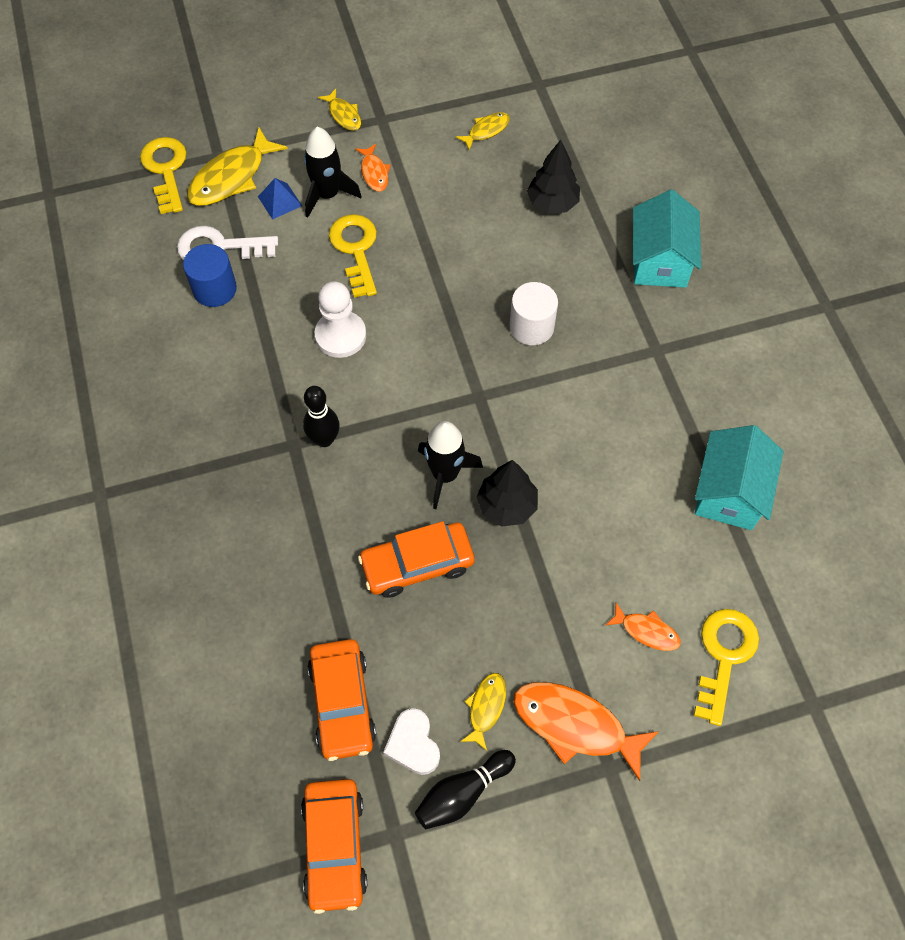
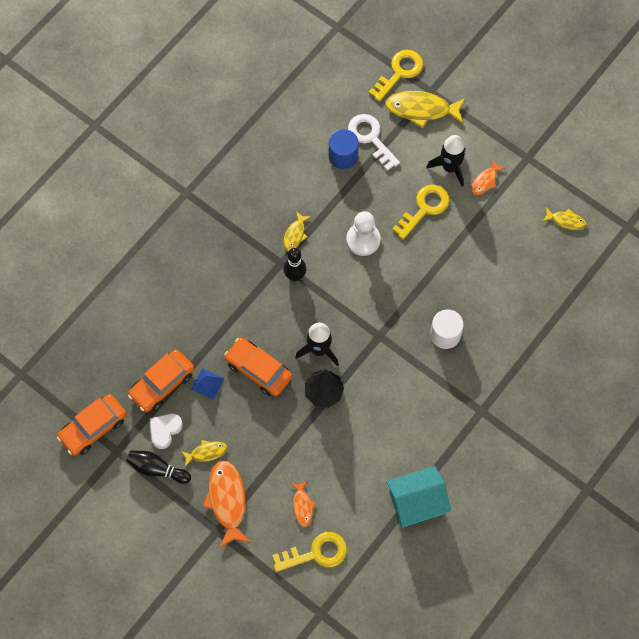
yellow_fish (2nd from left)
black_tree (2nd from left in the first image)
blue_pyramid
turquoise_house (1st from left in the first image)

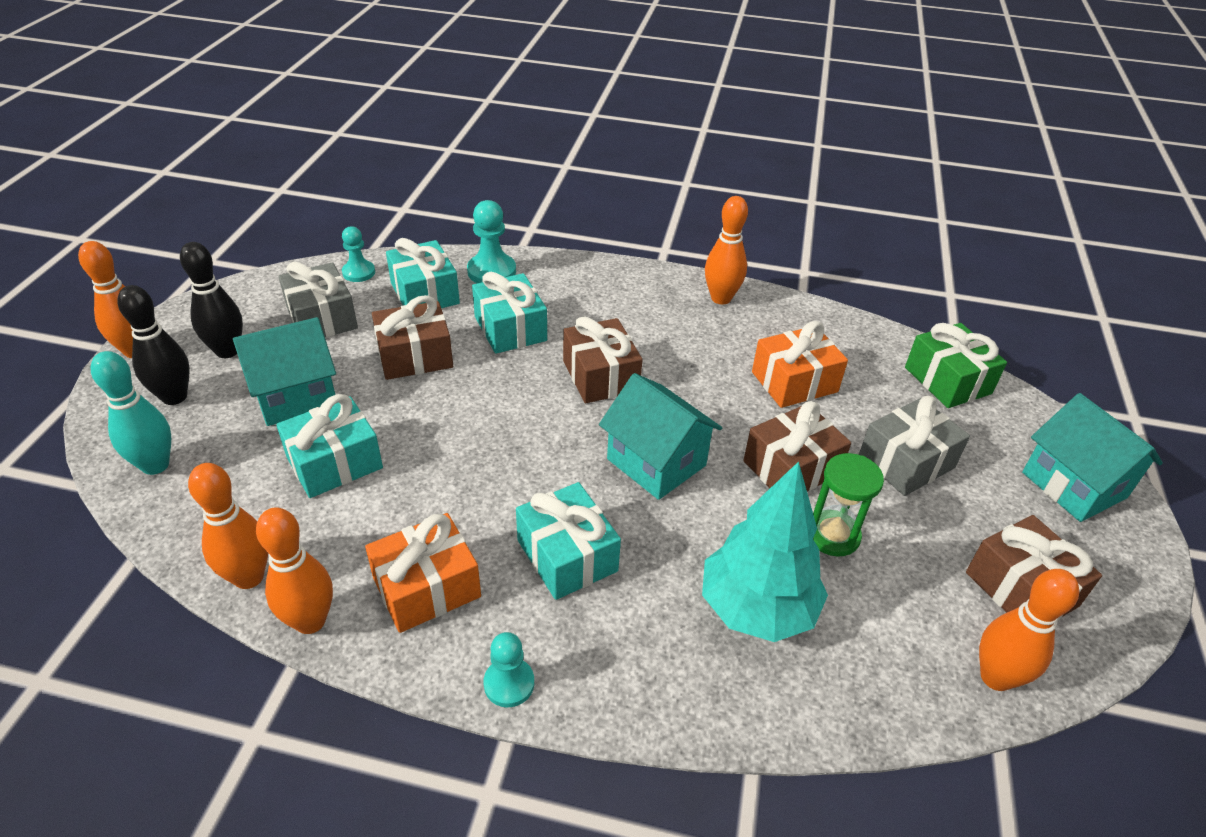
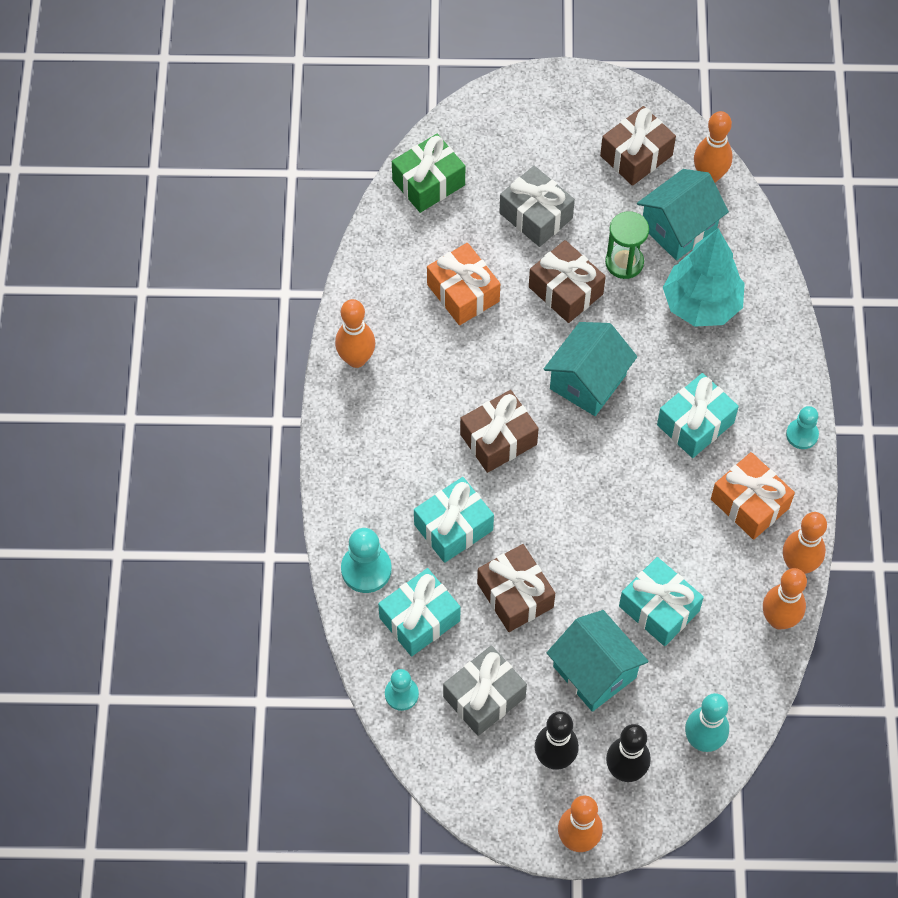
turquoise_house (3rd from left)

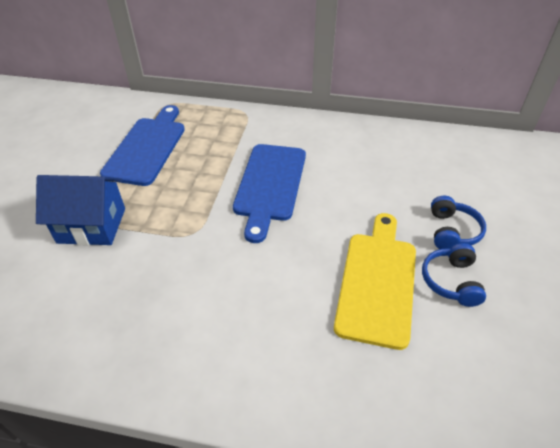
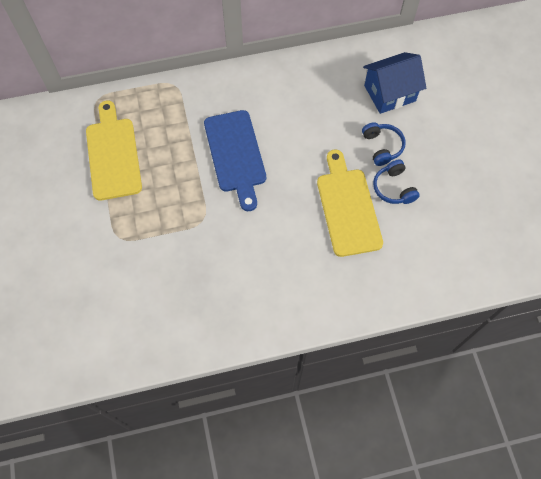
yellow_cutting_board (1st from left)
blue_house

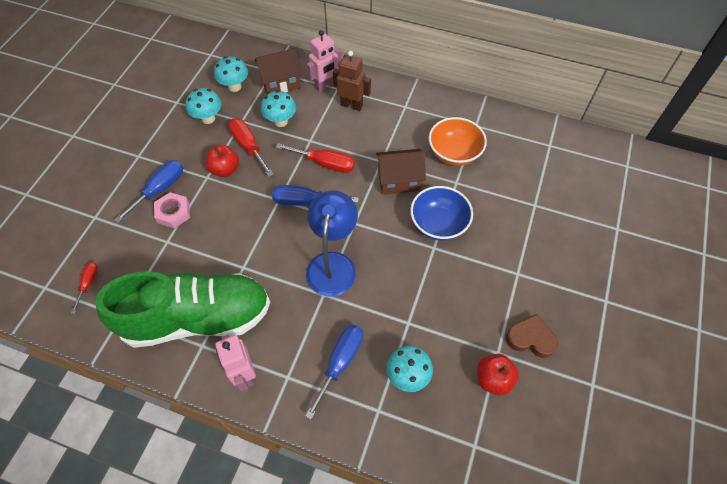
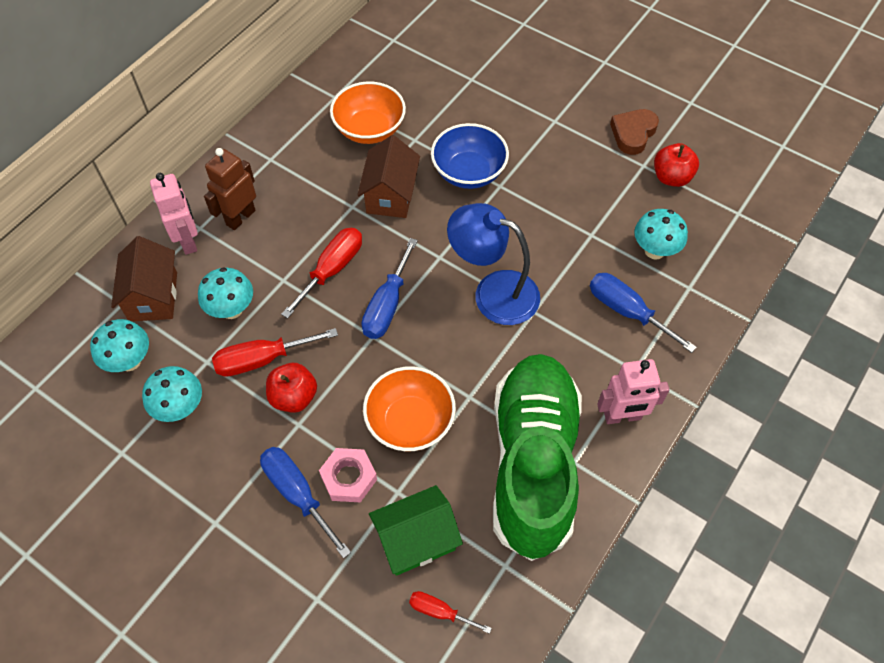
orange_bowl (2nd from left)
green_house

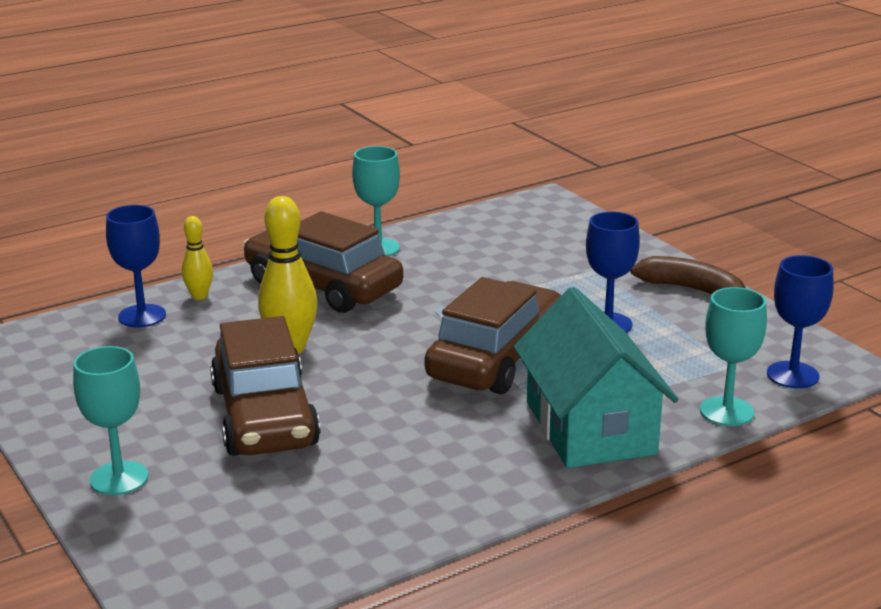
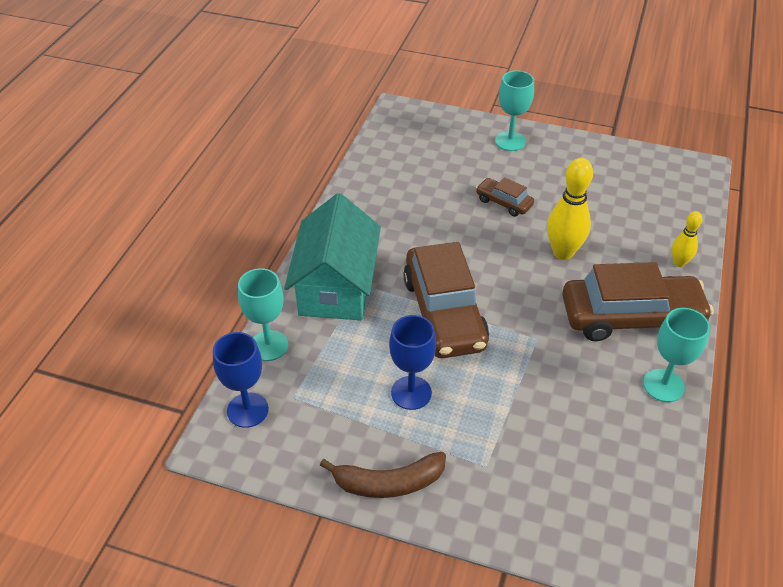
blue_goblet (1st from left in the first image)
turquoise_house
brown_car (2nd from left)

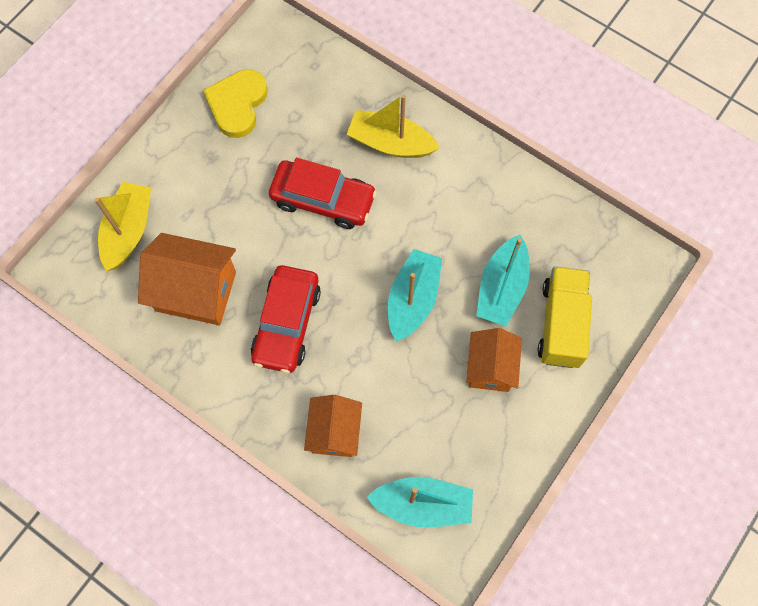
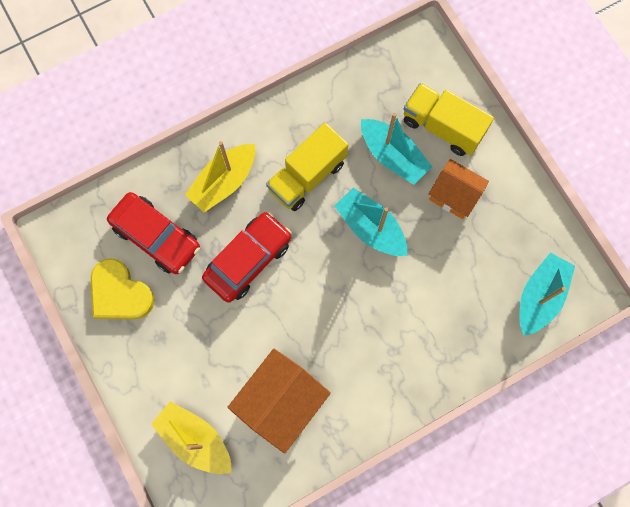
red_car (1st from left)
orange_house (2nd from left in the first image)
yellow_truck (1st from left)

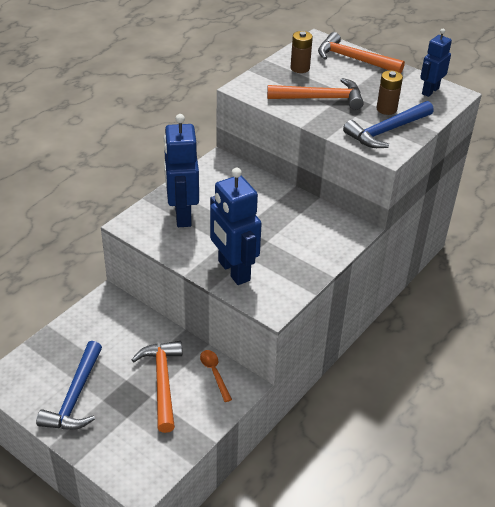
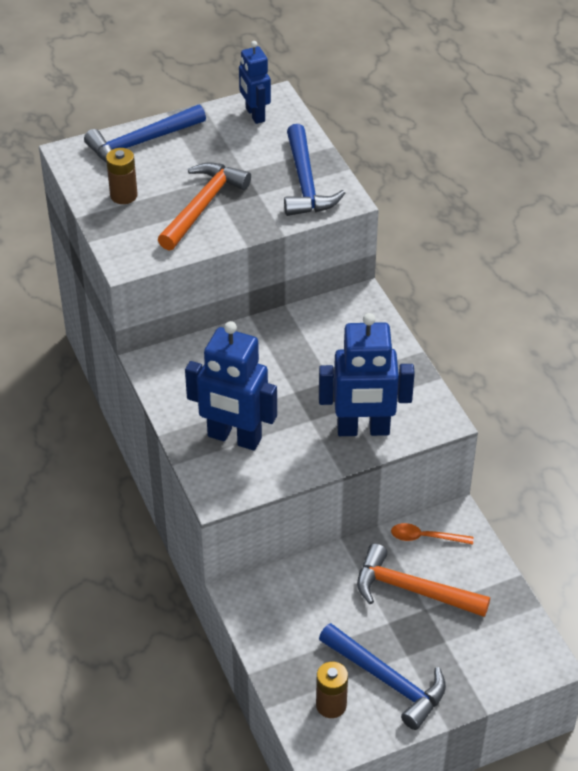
blue_hammer (1st from left)
brown_battery (2nd from left)

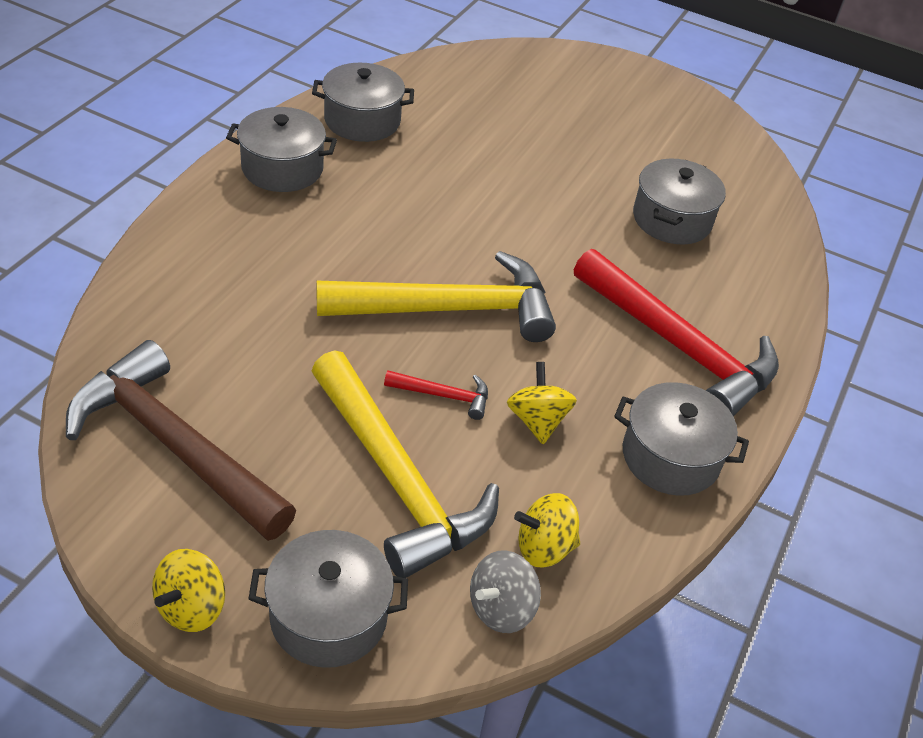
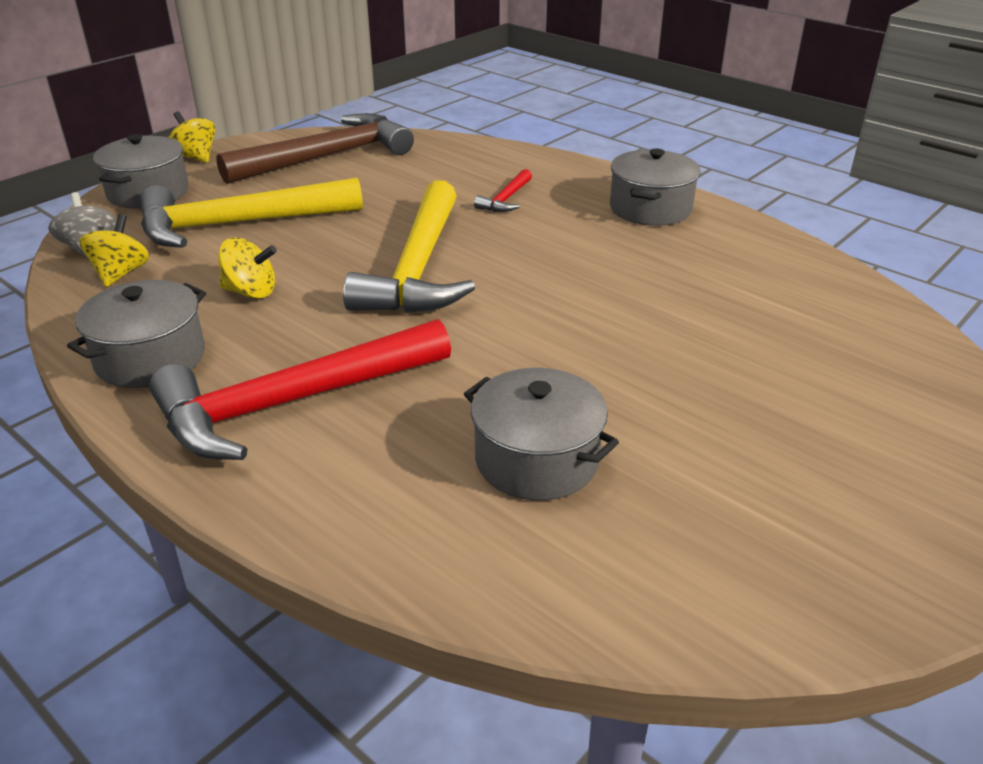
grey_pot (3rd from left in the first image)
red_hammer (2nd from left)

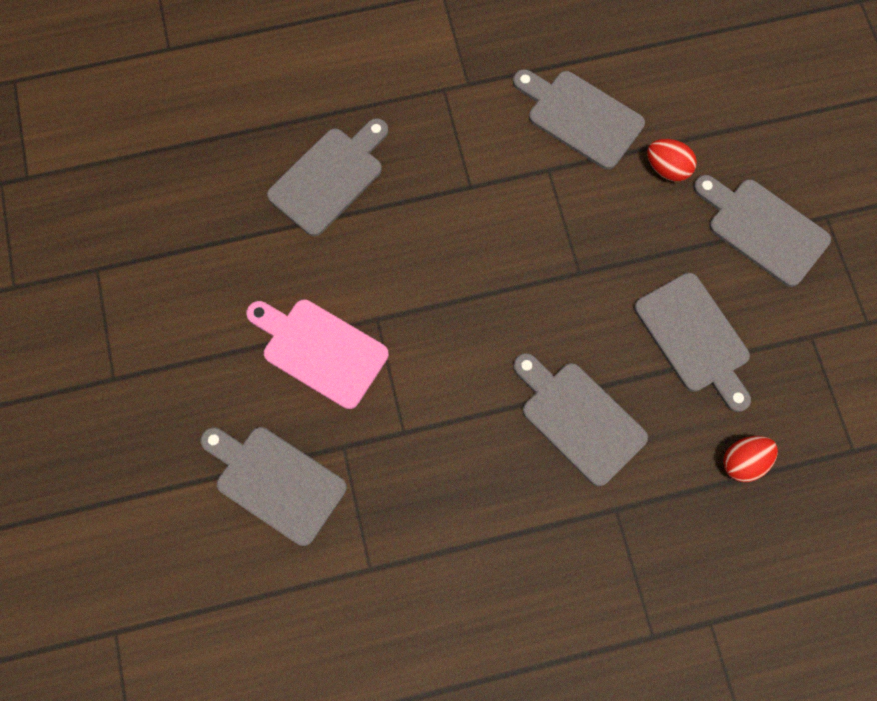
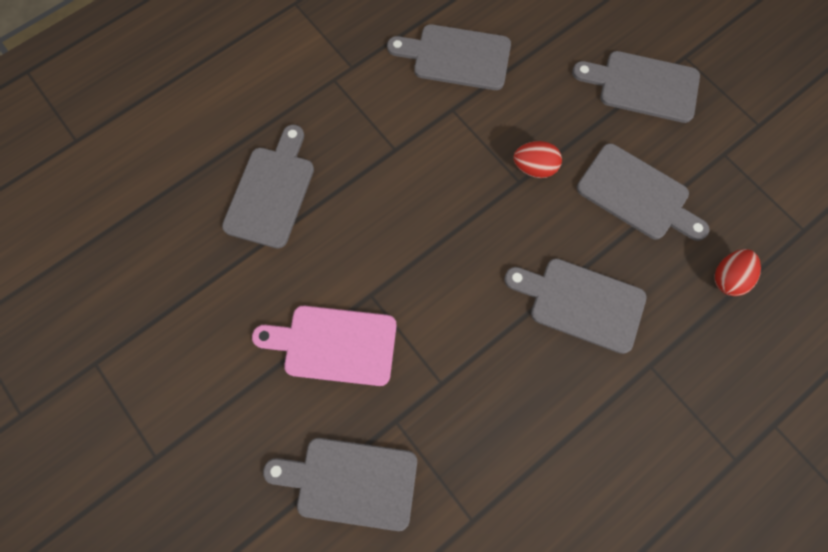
red_egg (1st from left)

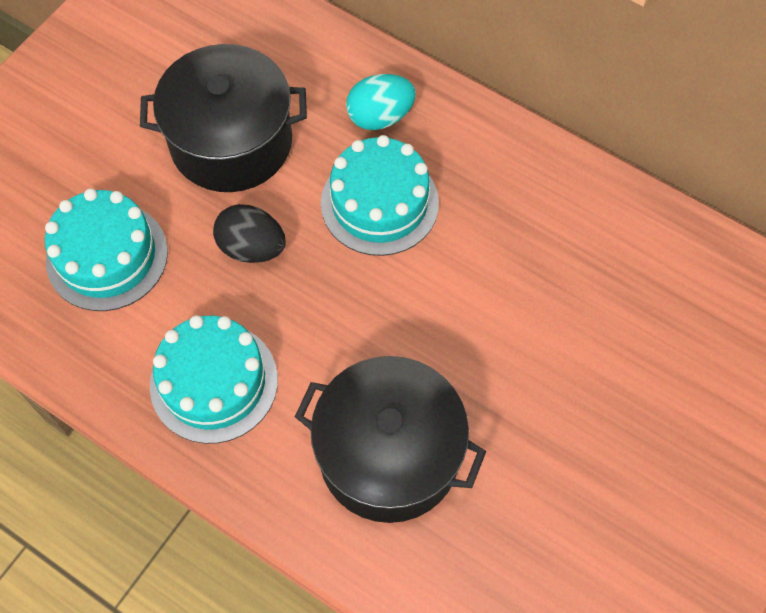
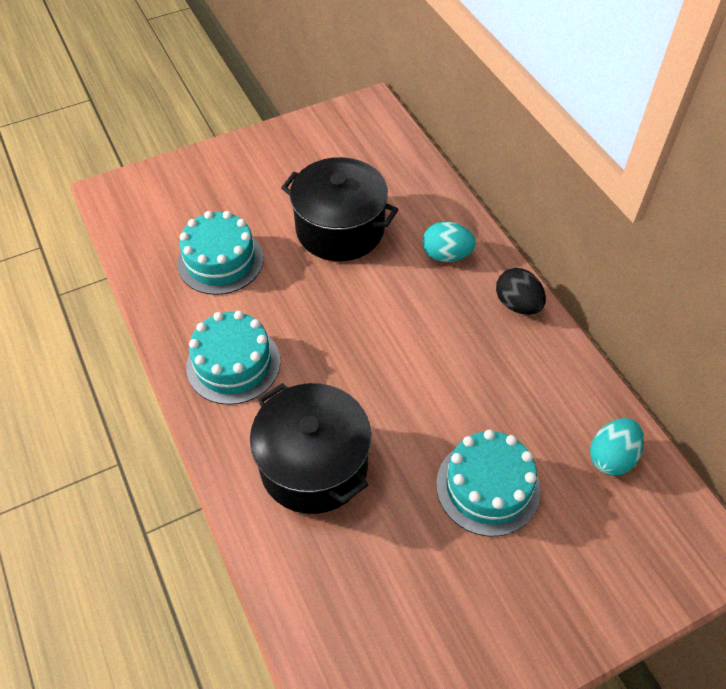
turquoise_cake (3rd from left)
black_egg
turquoise_egg (2nd from left)

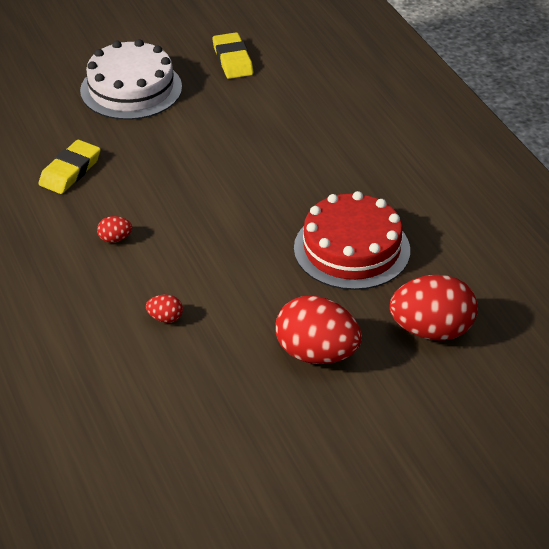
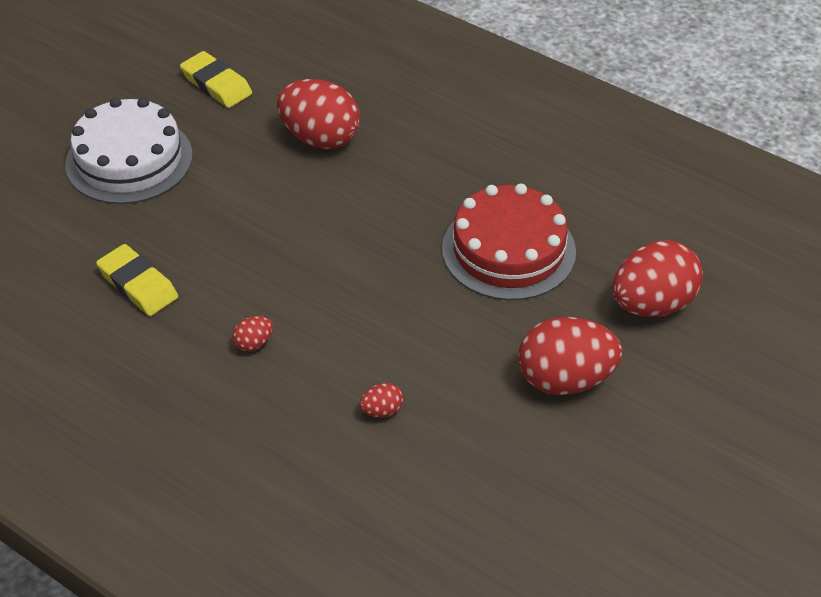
yellow_eraser (1st from left)
red_egg (2nd from left)

